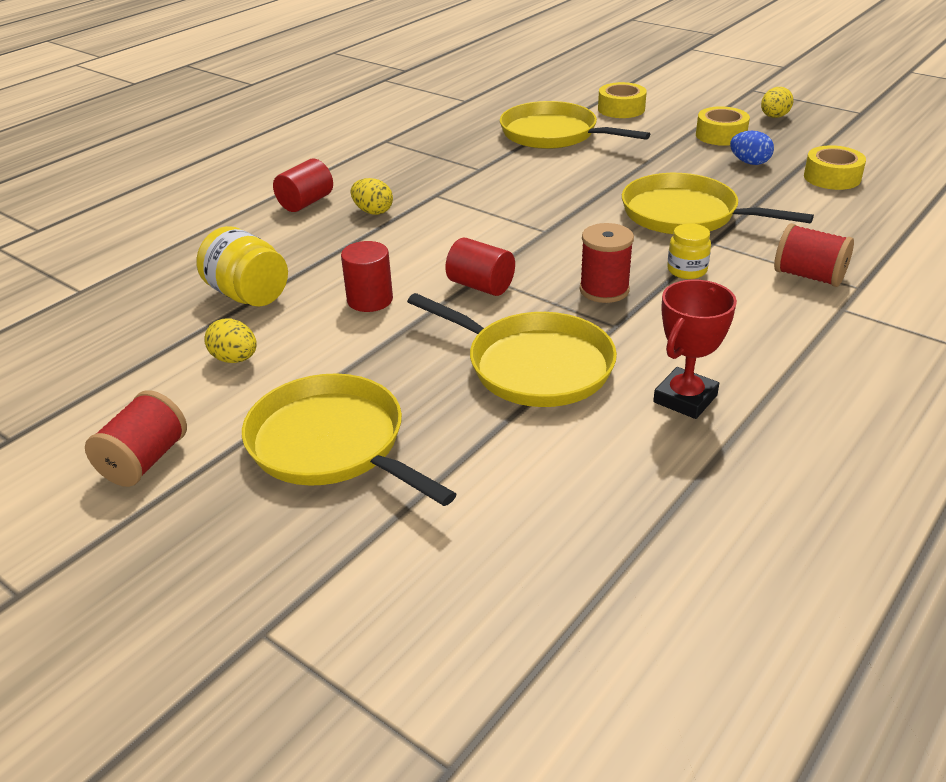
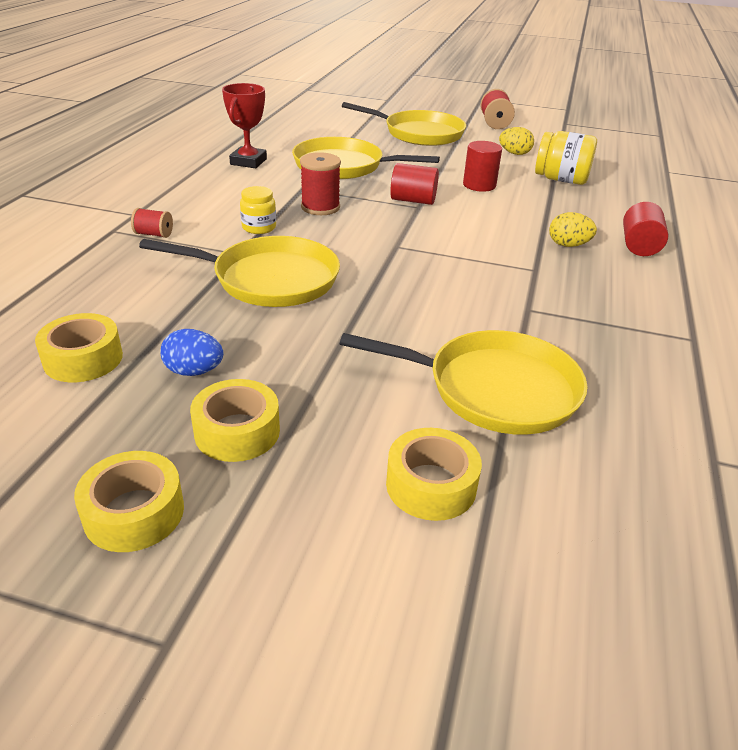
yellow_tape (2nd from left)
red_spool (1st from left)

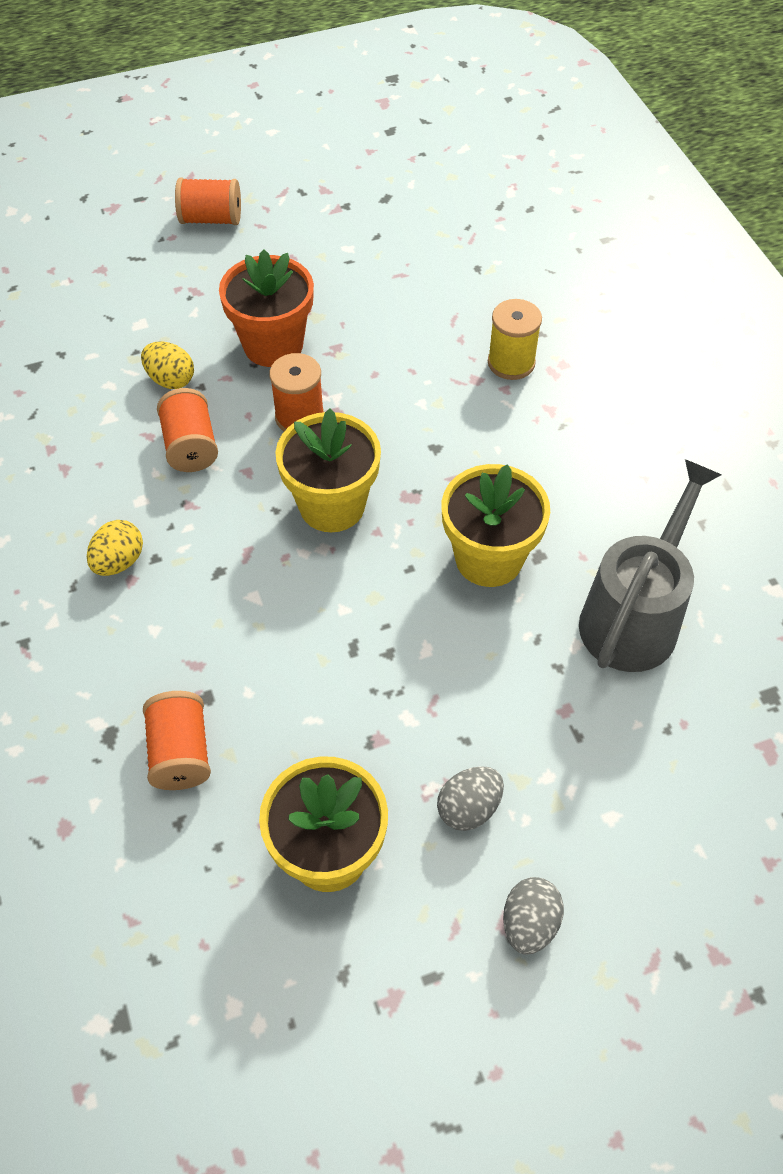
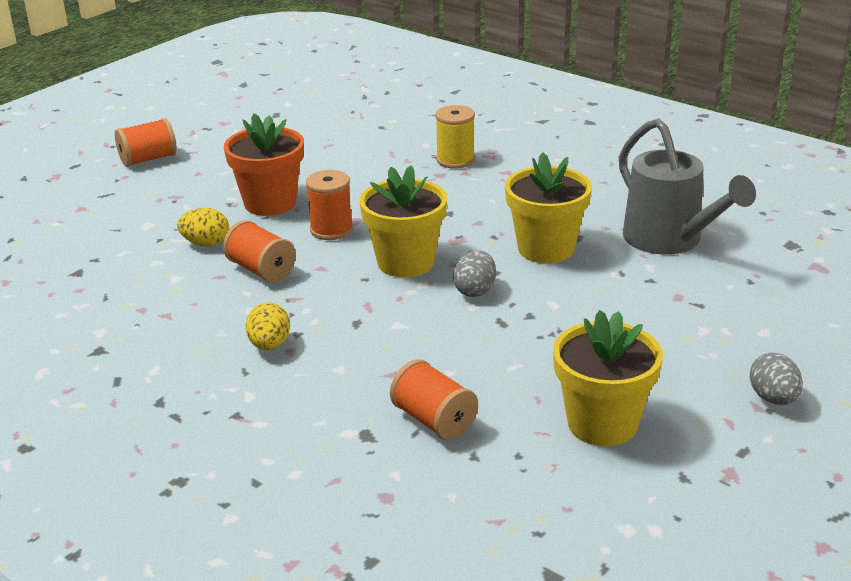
grey_watering_can
grey_egg (1st from left)

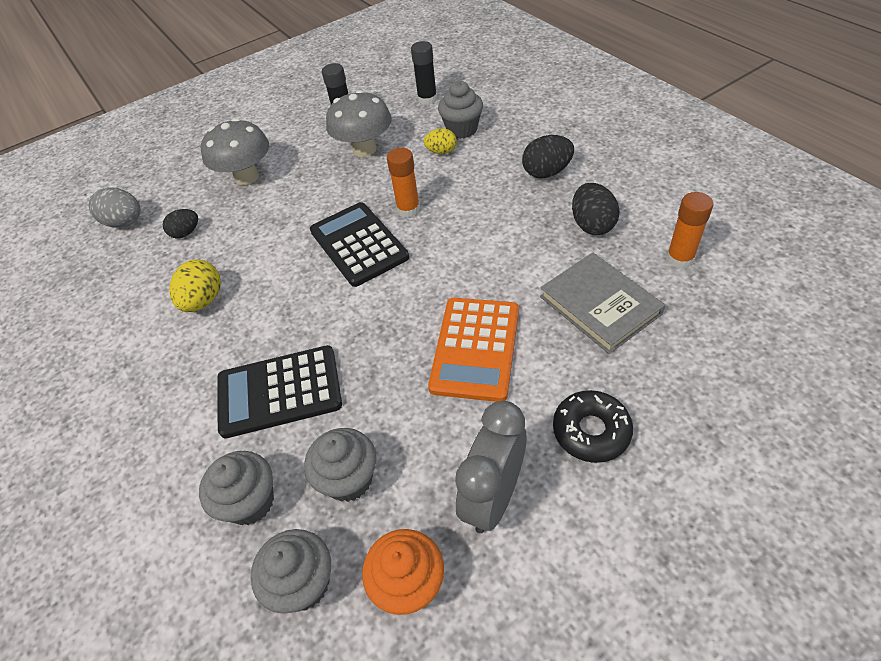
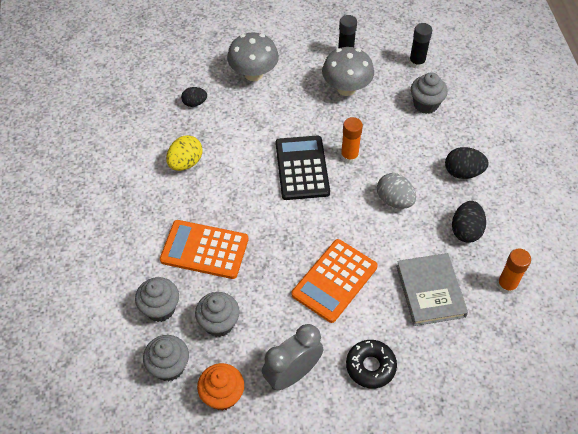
yellow_egg (2nd from left in the first image)
grey_egg
orange_calculator (1st from left)

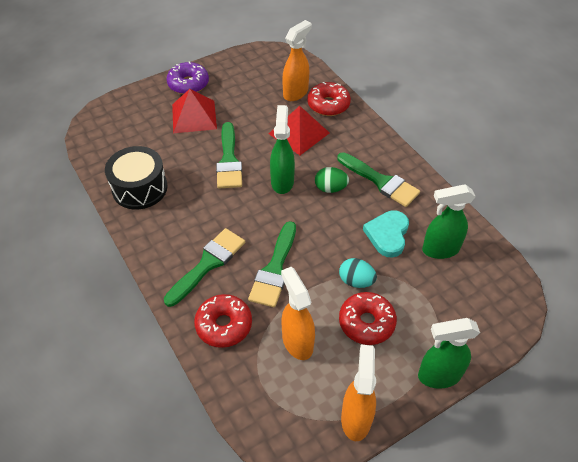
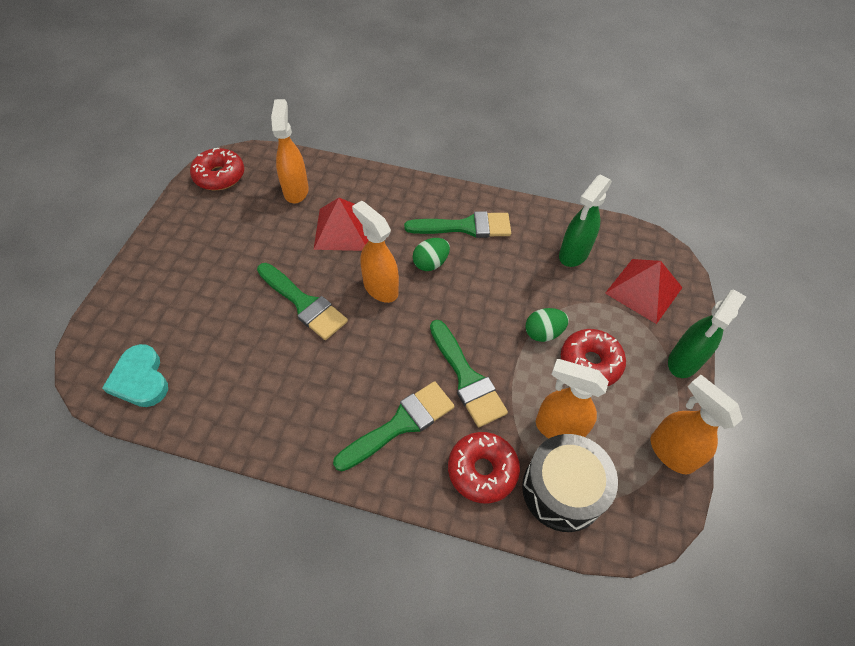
purple_donut
red_donut (1st from left)
red_pyramid (2nd from left)
orange_spray_bottle (2nd from left)
black_drum
turquoise_heart
green_brush (2nd from left)
green_egg (2nd from left)

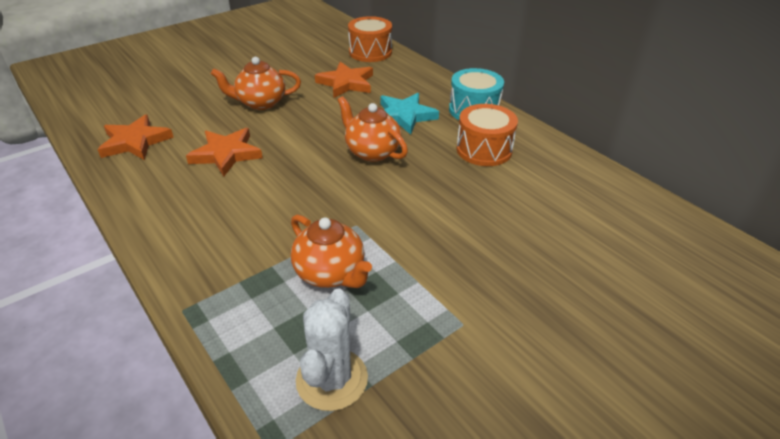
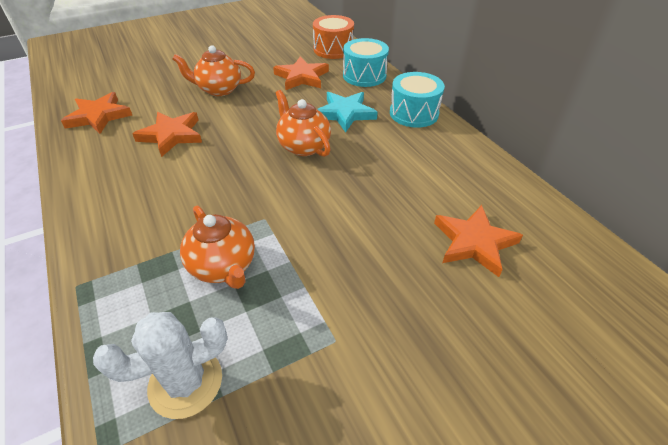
orange_drum (2nd from left in the first image)
white_cactus
turquoise_drum (1st from left)
orange_star (4th from left)

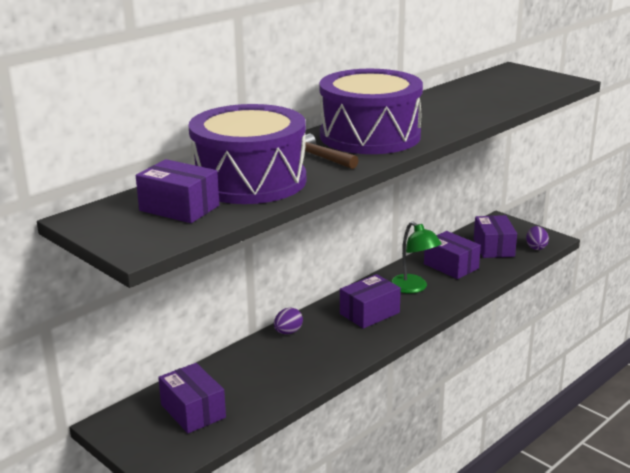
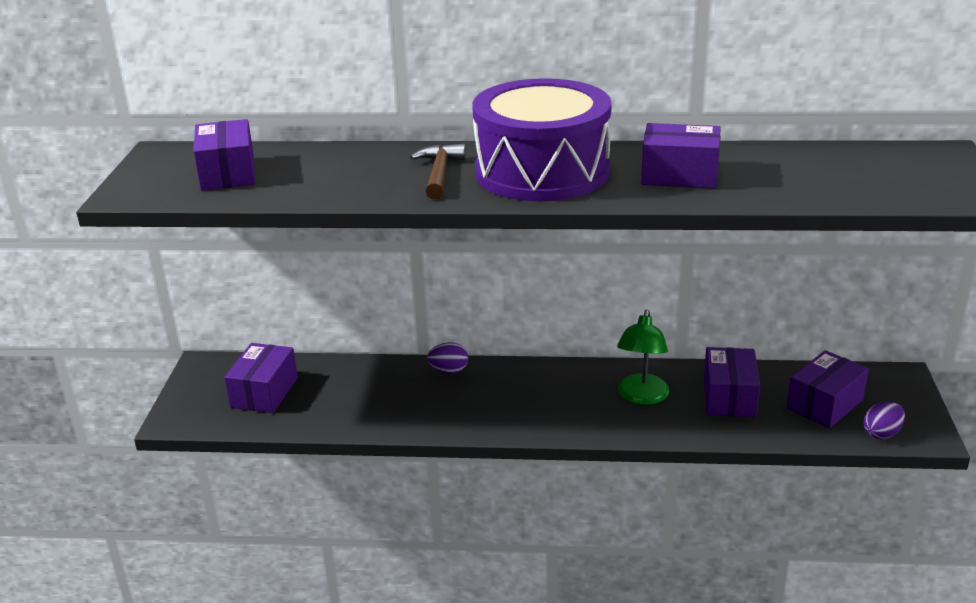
purple_drum (1st from left in the first image)
purple_box (3rd from left)

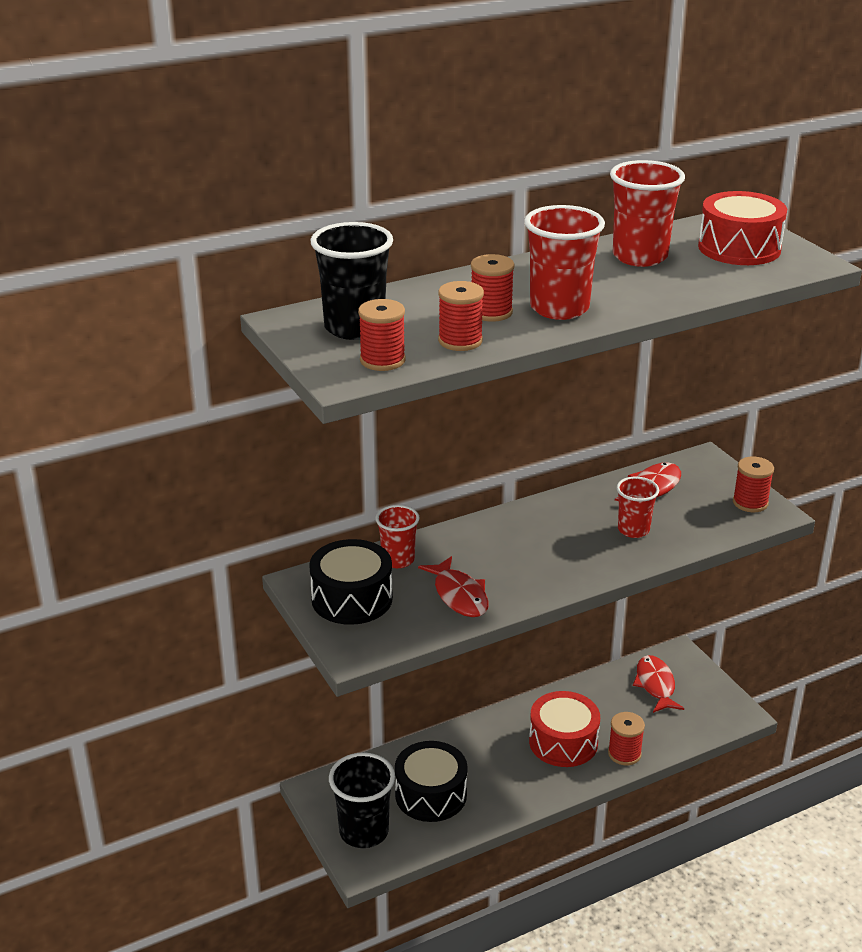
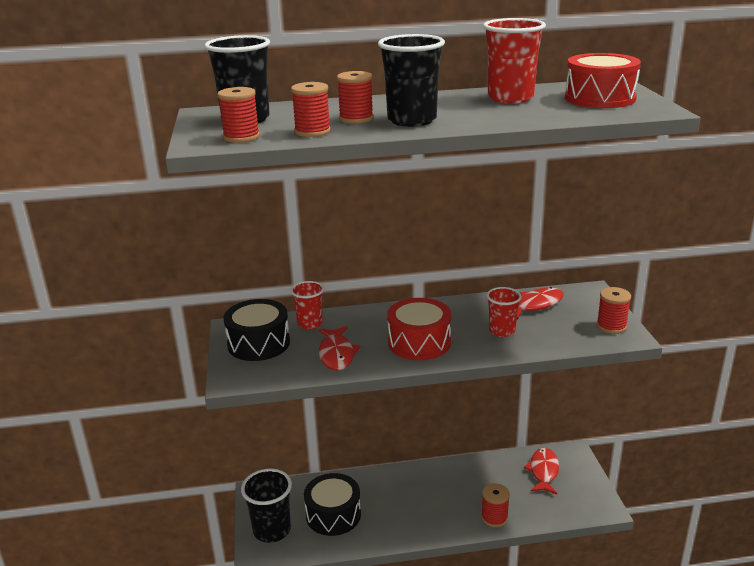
black_cup (3rd from left)
red_drum (1st from left)

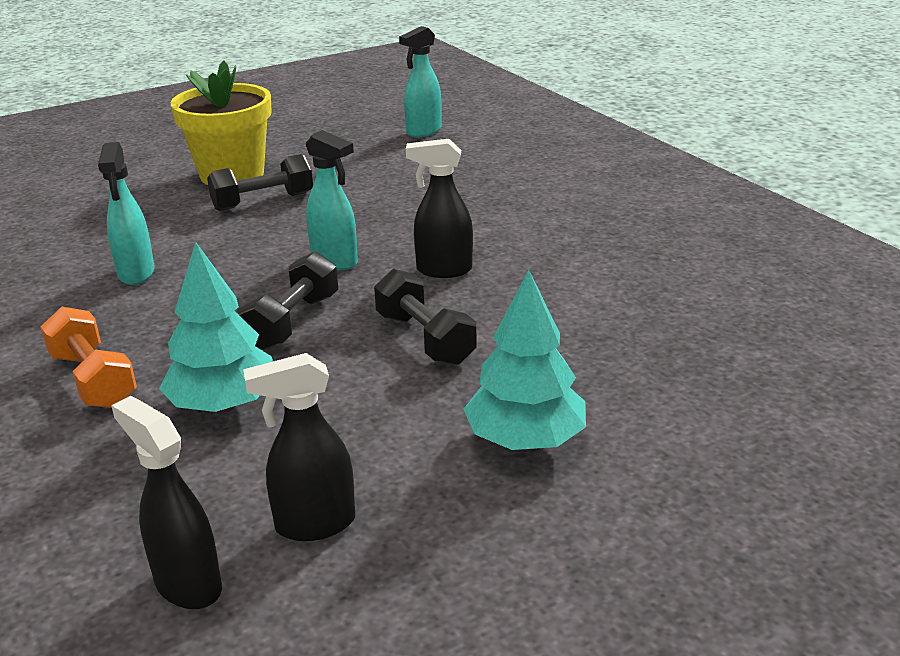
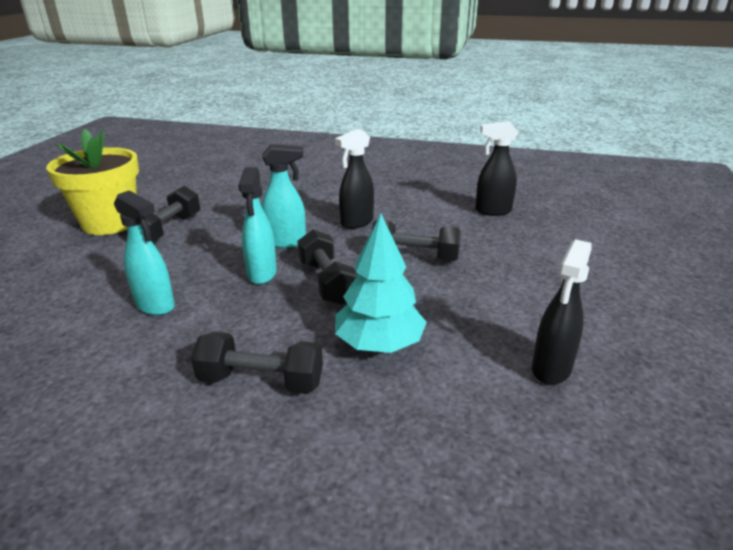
turquoise_spray_bottle (2nd from left)
turquoise_tree (2nd from left in the first image)
black_dumbbell (2nd from left)
black_spray_bottle (2nd from left)

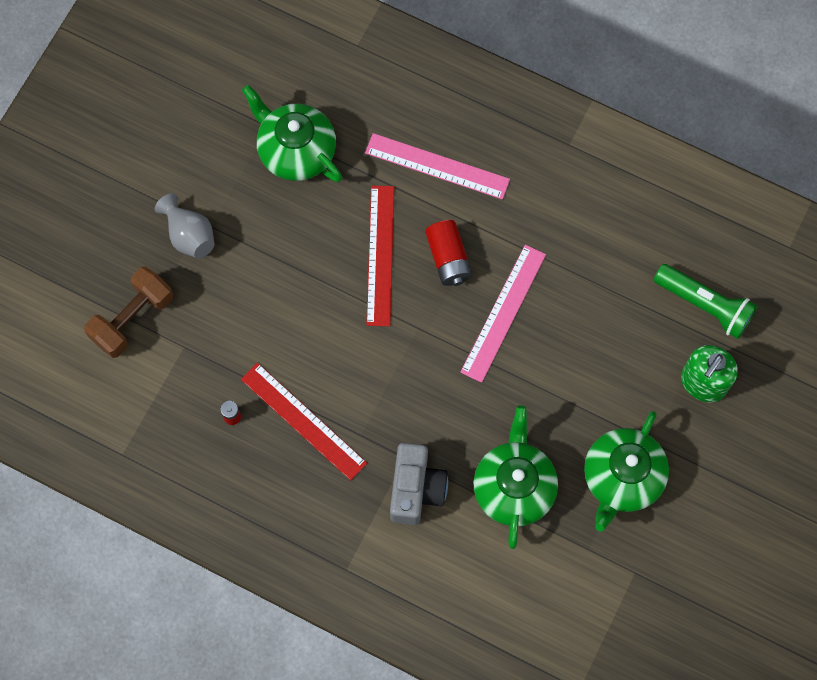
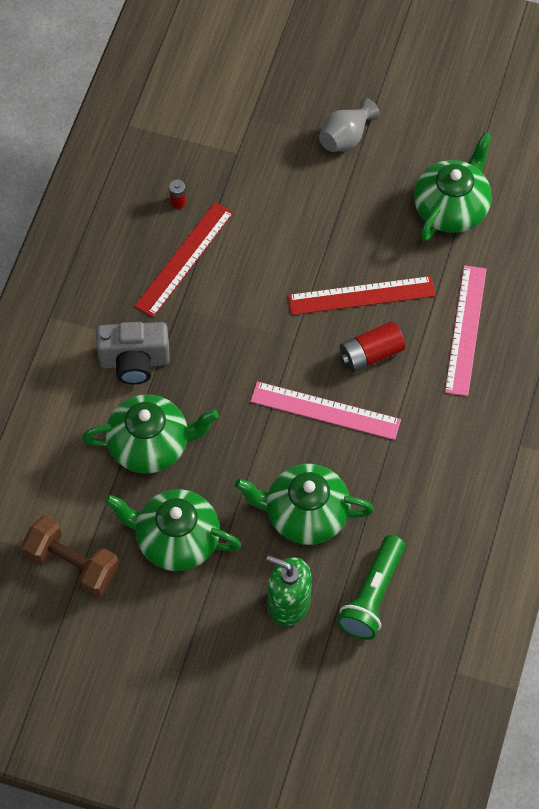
brown_dumbbell
green_teapot (3rd from left)

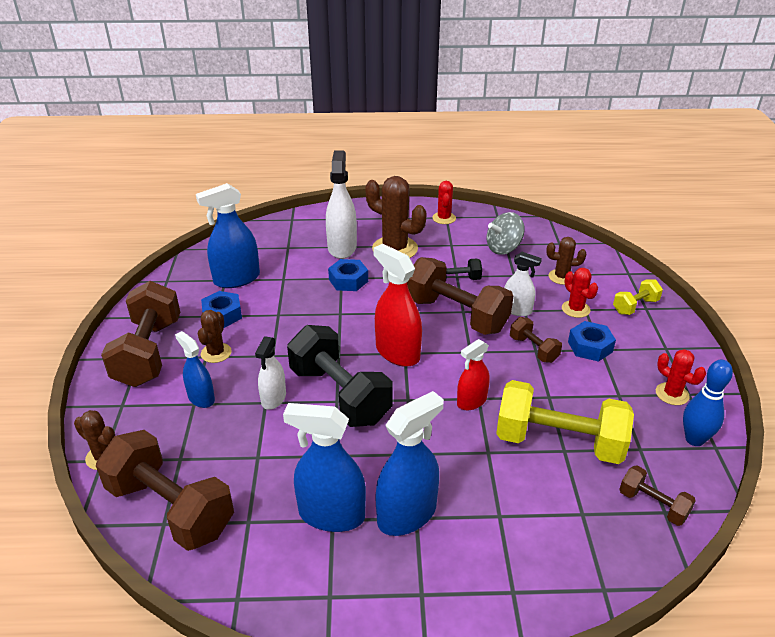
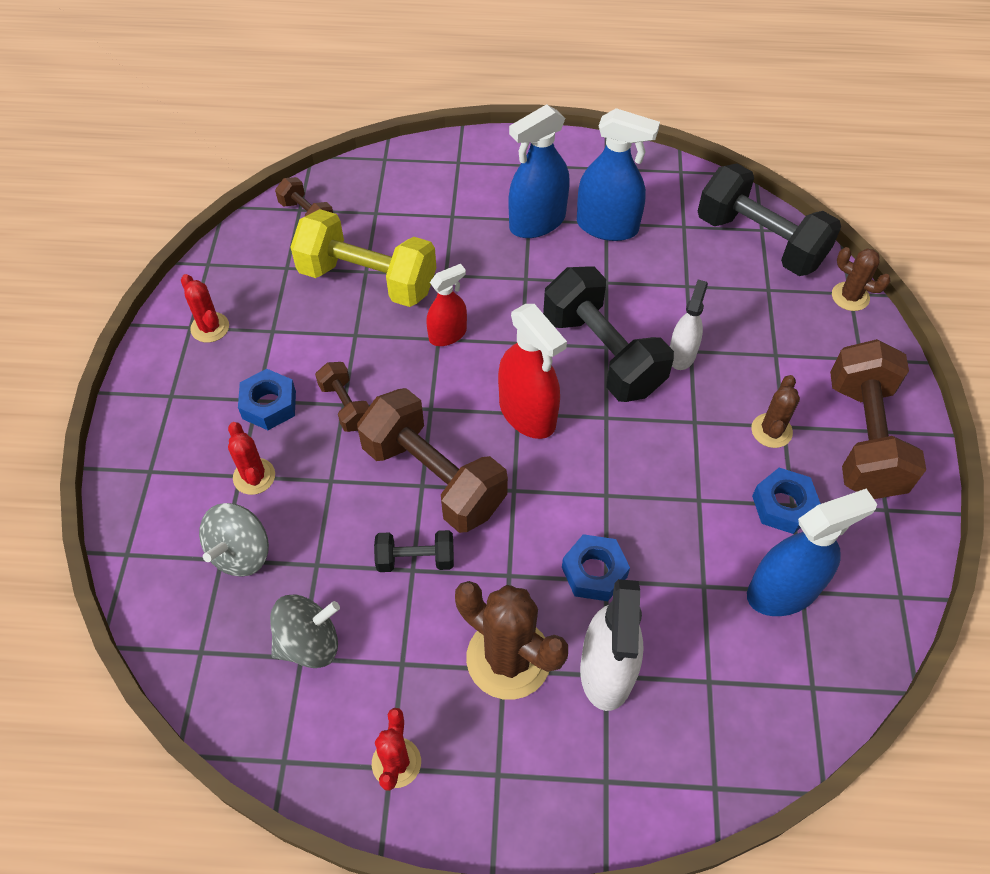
grey_spinning_top (1st from left)
white_spray_bottle (3rd from left in the first image)
yellow_dumbbell (2nd from left in the first image)
blue_spray_bottle (1st from left in the first image)
blue_bowling_pin
black_dumbbell (3rd from left)

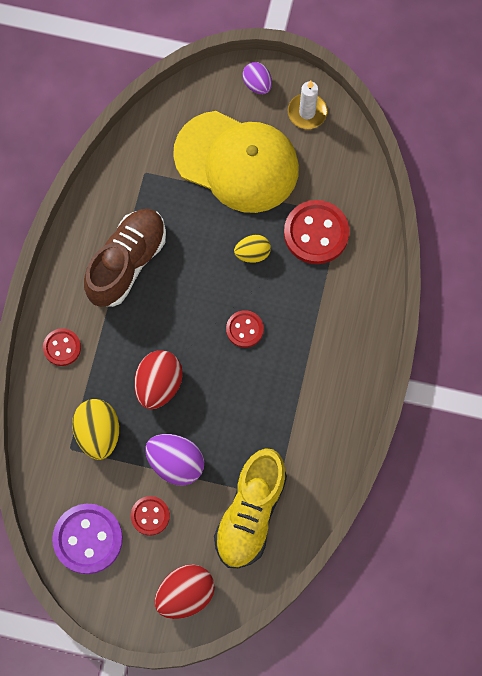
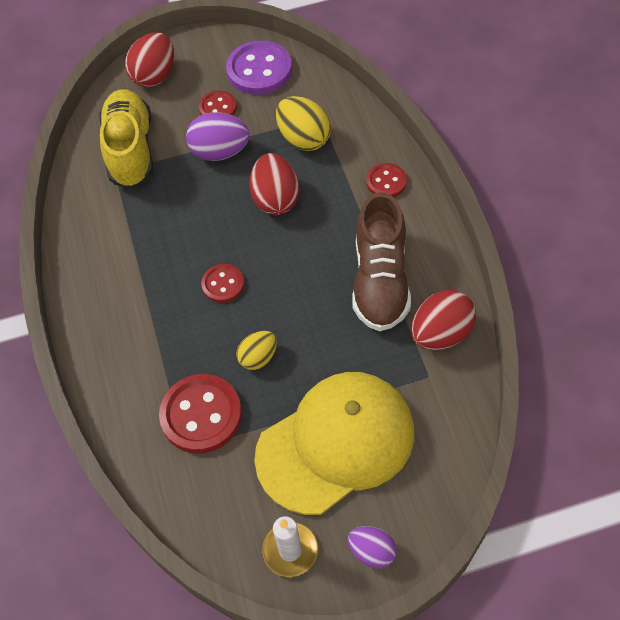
yellow_cap
red_egg (3rd from left)

